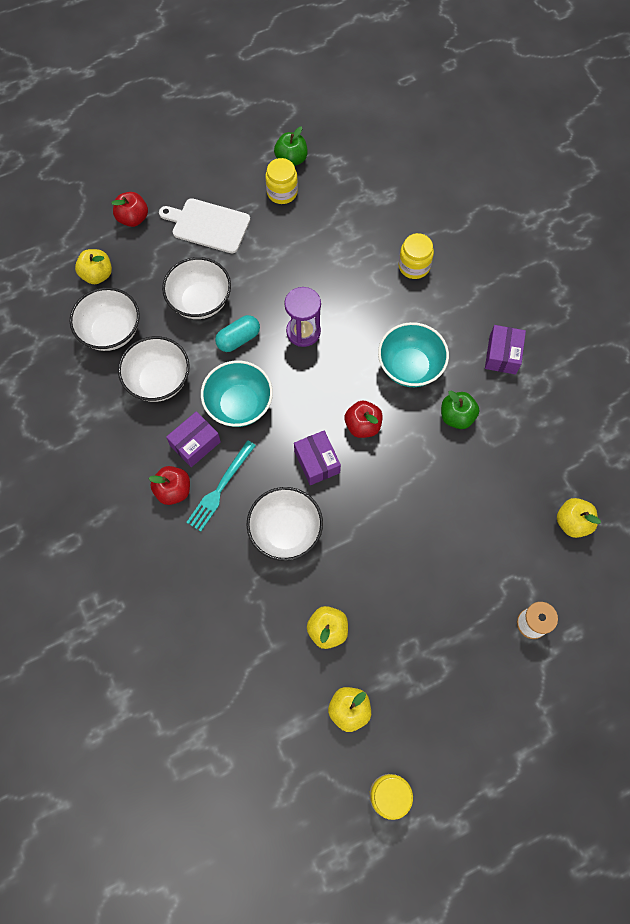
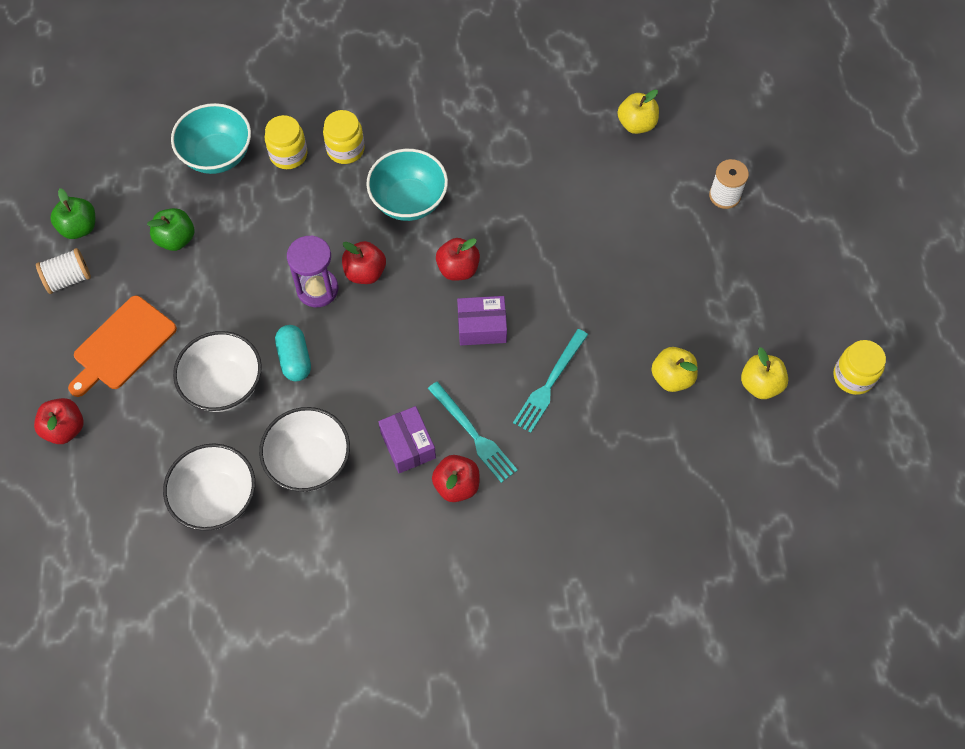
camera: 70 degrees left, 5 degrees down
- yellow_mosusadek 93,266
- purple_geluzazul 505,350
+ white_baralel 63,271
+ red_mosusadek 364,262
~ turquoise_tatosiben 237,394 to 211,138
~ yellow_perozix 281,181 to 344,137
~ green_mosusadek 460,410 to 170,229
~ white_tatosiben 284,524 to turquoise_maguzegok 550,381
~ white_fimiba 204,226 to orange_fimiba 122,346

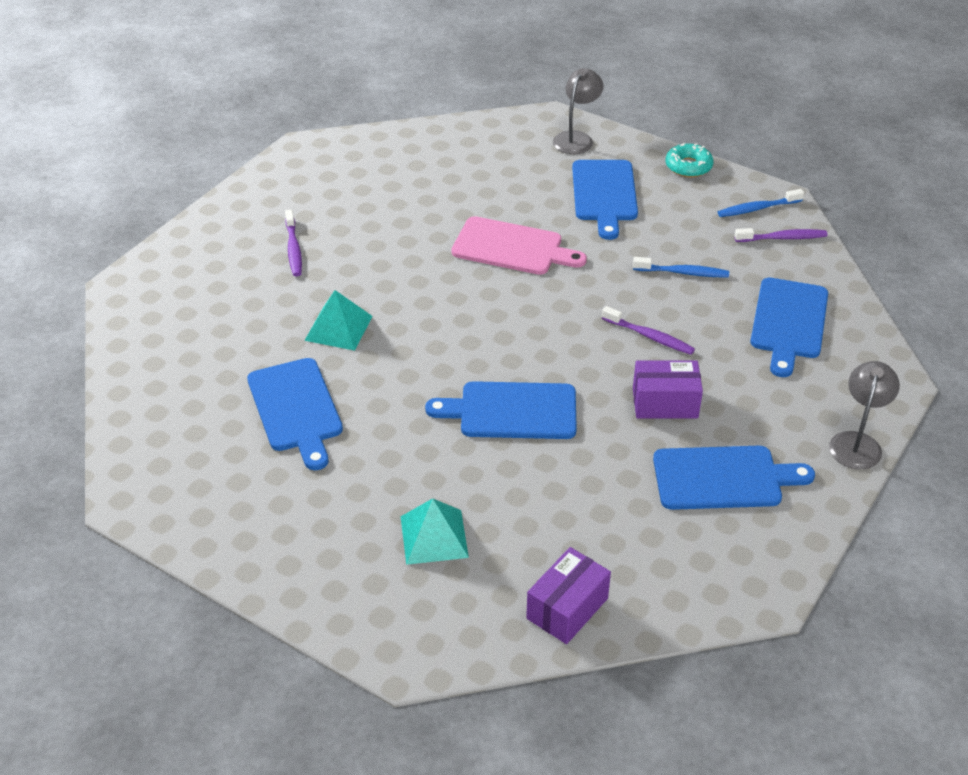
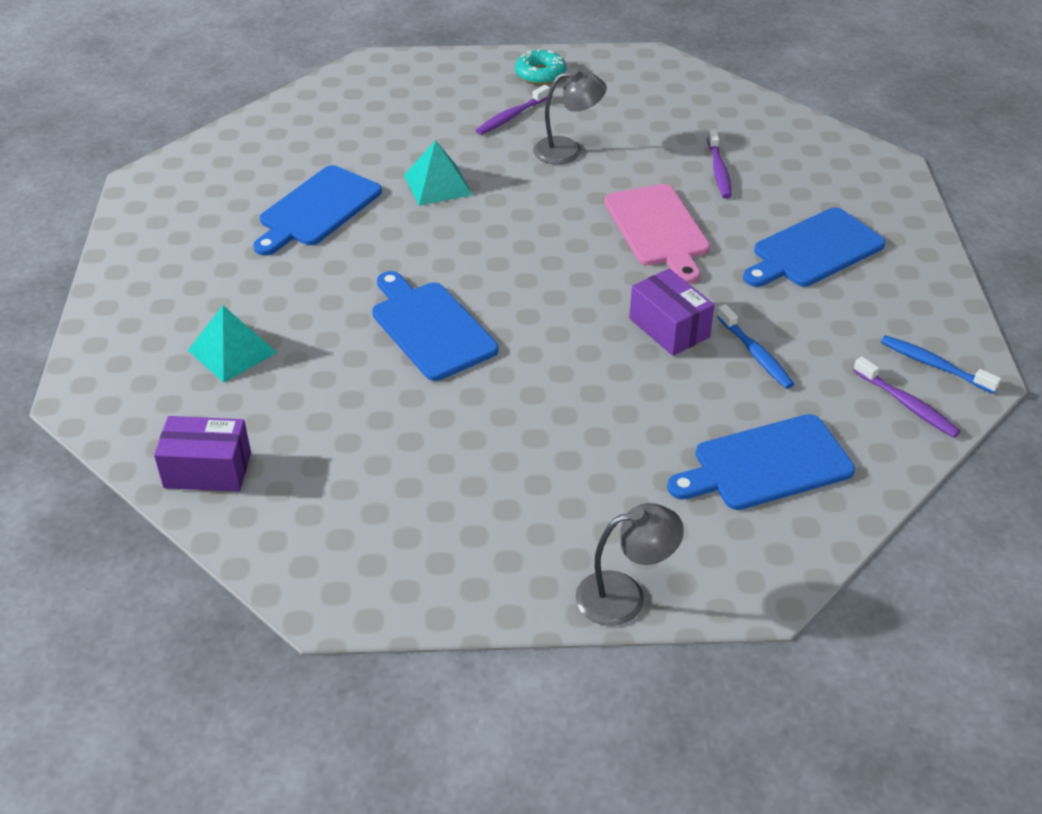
camera: 55 degrees right, 0 degrees up
- blue_fimiba 734,478
~ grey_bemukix 578,111 to 570,116
~ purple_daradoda 648,330 to 719,164
~ purple_geluzazul 668,389 to 671,312
~ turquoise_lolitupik 689,160 to 540,67

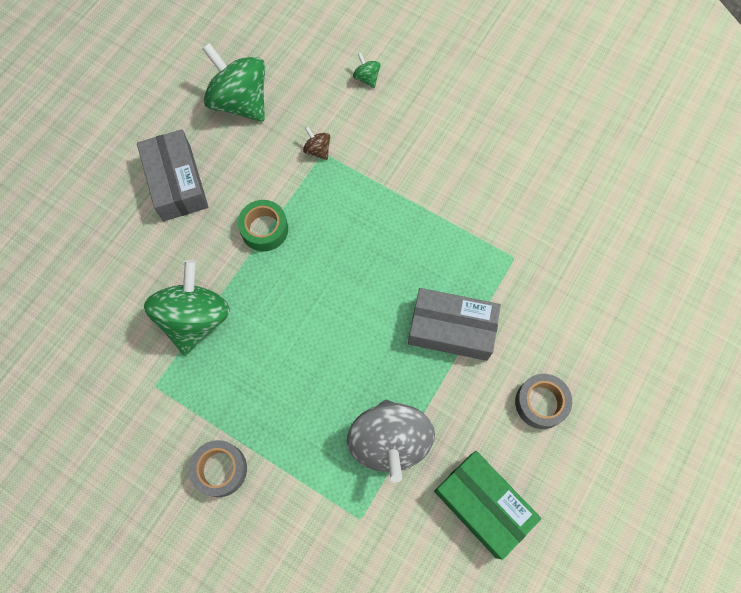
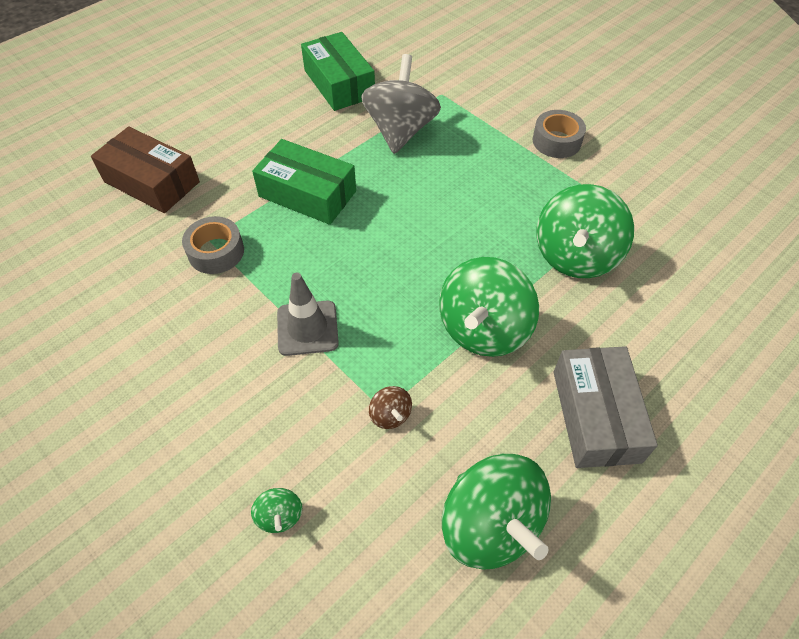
camera: 165 degrees left, 15 degrees down
+ brown_geluzazul 145,169
+ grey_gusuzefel 308,314
~ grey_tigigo 543,401 to 213,245
~ green_tigigo 263,225 to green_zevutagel 489,307
~ grey_geluzazul 454,324 to green_geluzazul 304,182

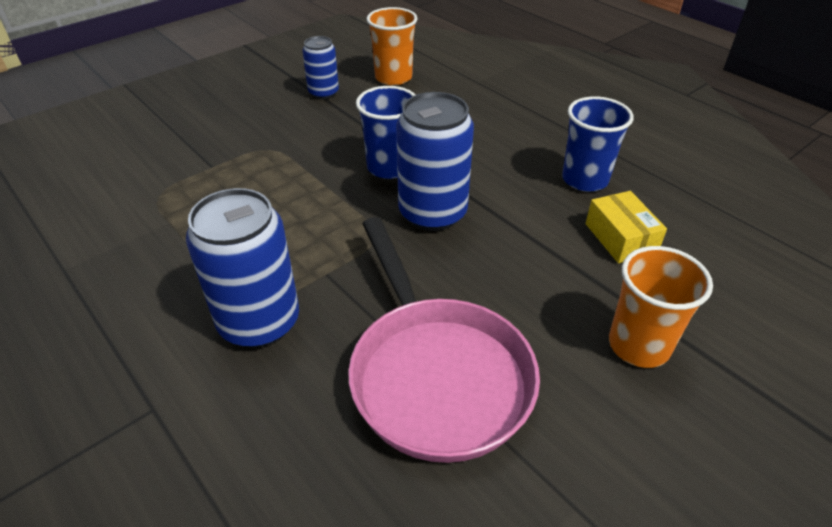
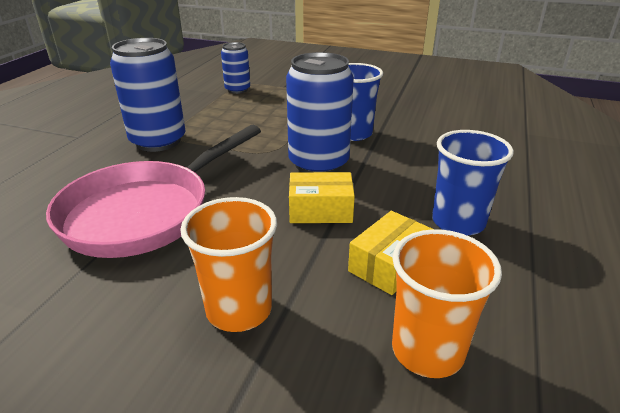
camera: 60 degrees right, 10 degrees down
+ yellow_geluzazul 322,197
~ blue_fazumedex 321,67 to 235,68
~ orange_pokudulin 392,46 to 447,303

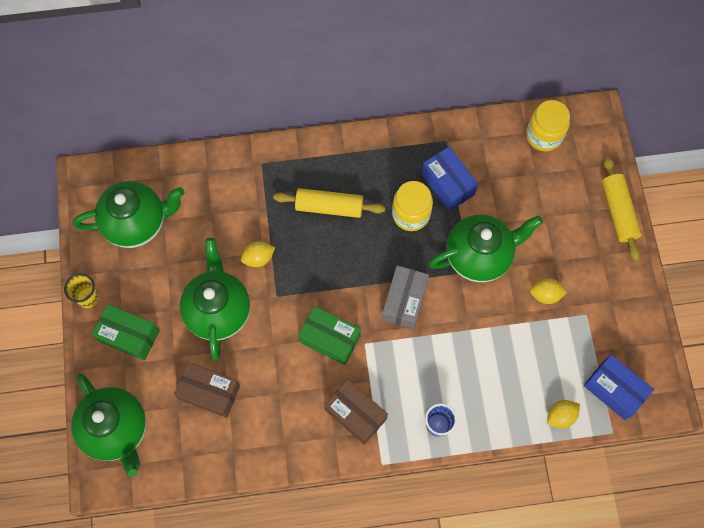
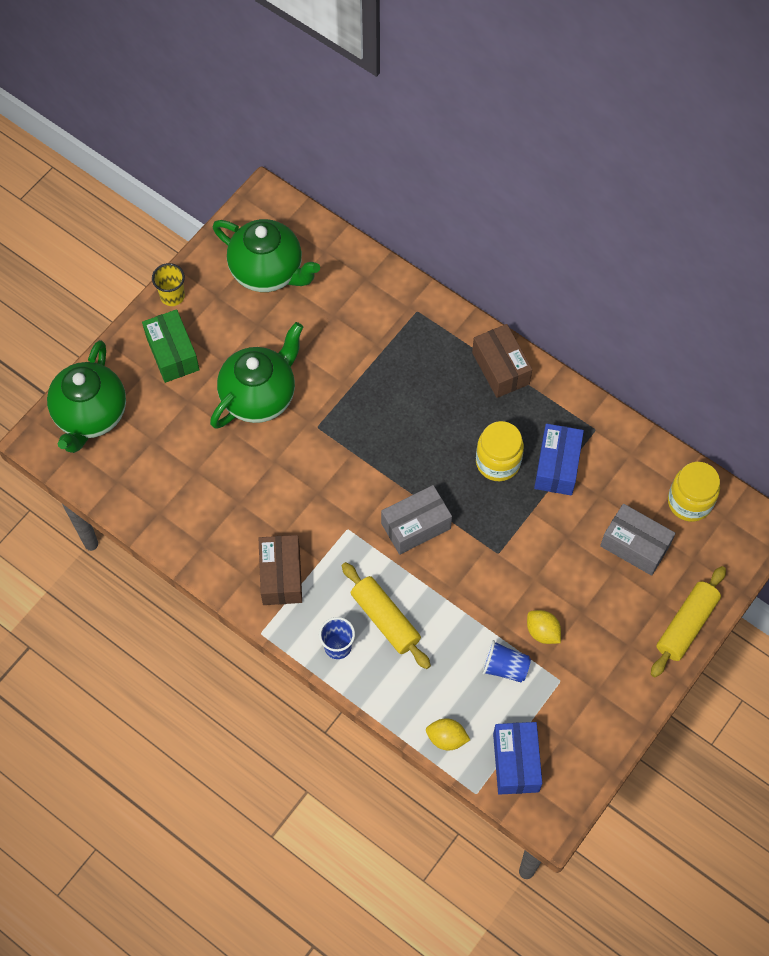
camera: 45 degrees right, 5 degrees down
- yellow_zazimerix 258,254
- green_geluzazul 330,335
- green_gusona 486,248
+ blue_pokudulin 506,661
+ grey_geluzazul 638,540
~ brown_geluzazul 207,390 to 502,361
~ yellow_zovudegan 329,203 to 386,615

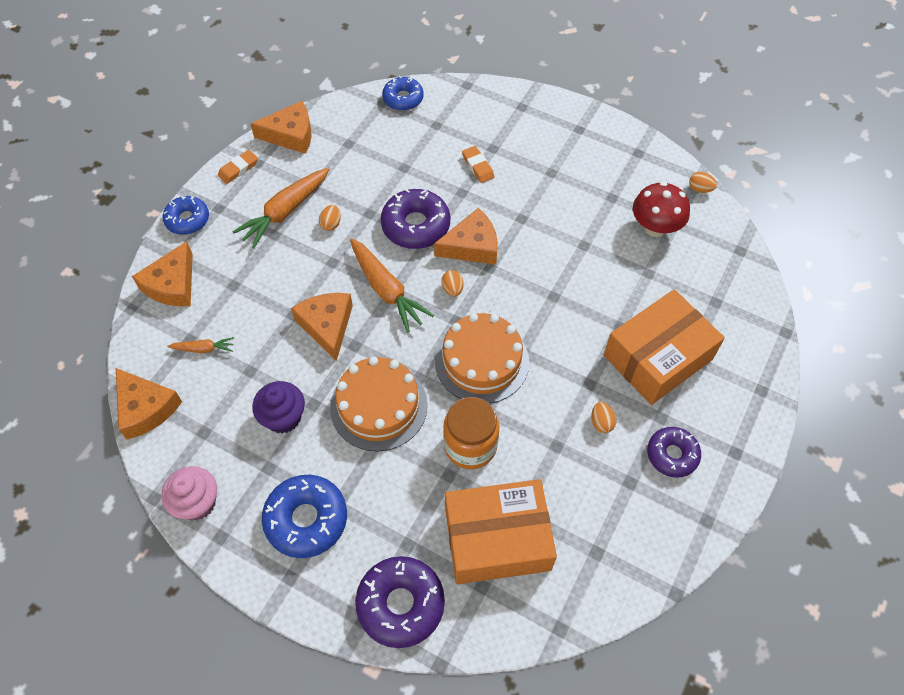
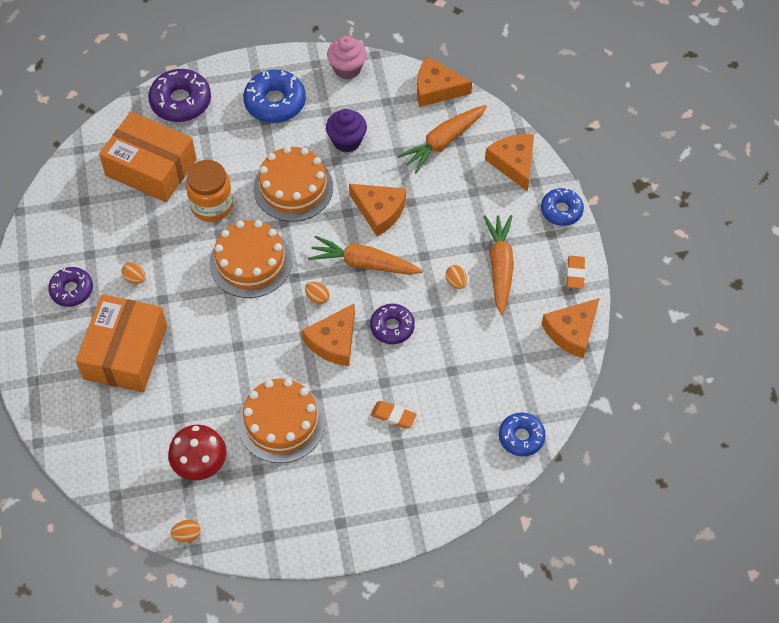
camera: 140 degrees right, 0 degrees up
+ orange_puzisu 281,421
~ orange_geluzazul 501,531 = 148,157 75 degrees clockwise
~ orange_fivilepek 200,345 = 442,139 x1.98
~ purple_lolitupik 415,219 = 392,324 x0.65

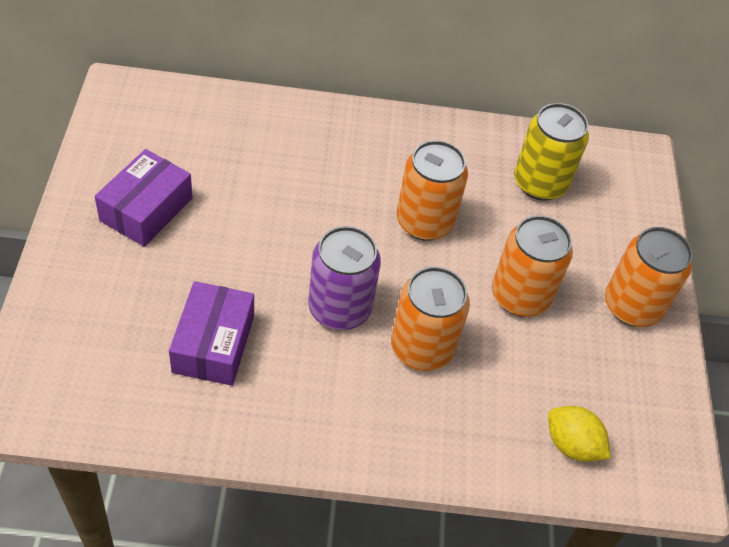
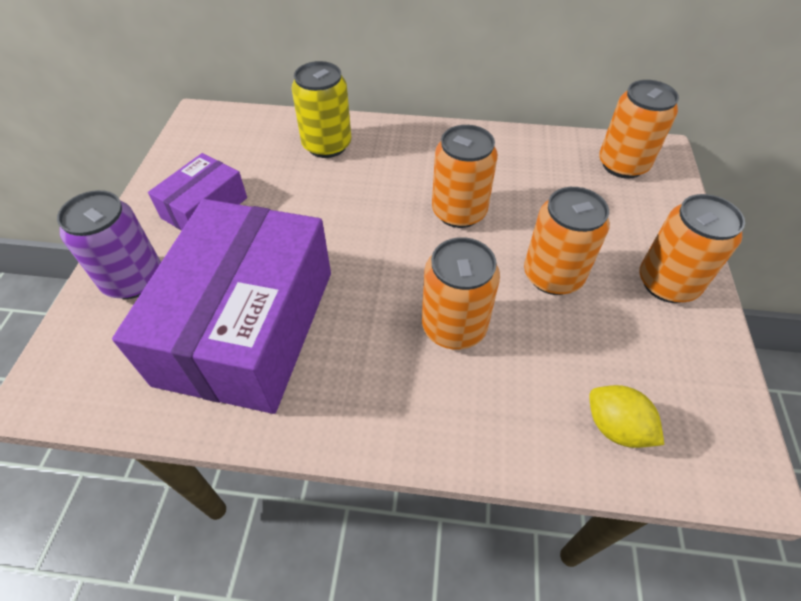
camera: 10 degrees right, 0 degrees up
+ orange_fazumedex 639,129
~ purple_fazumedex 344,278 to 109,244
~ yellow_fazumedex 551,151 to 321,109
~ purple_geluzazul 211,333 = 221,306 x2.04

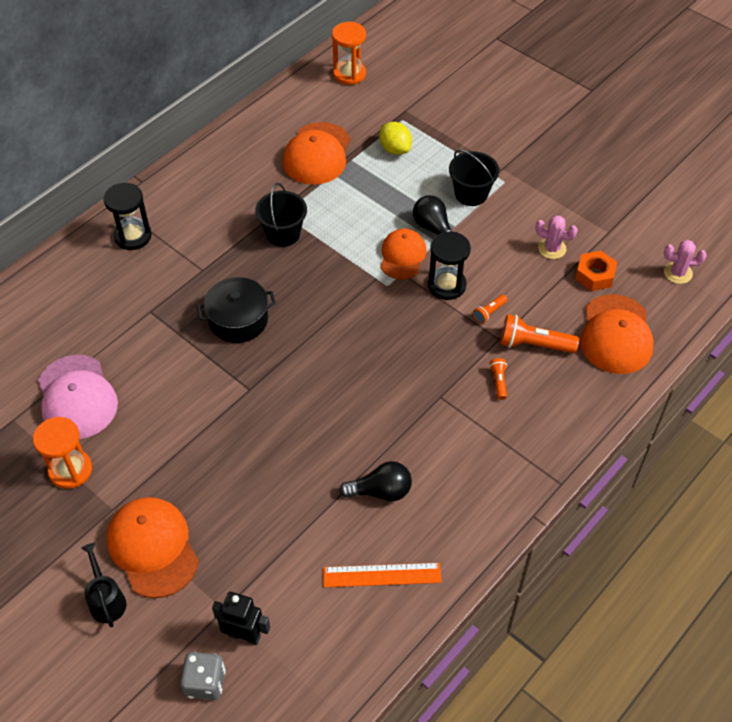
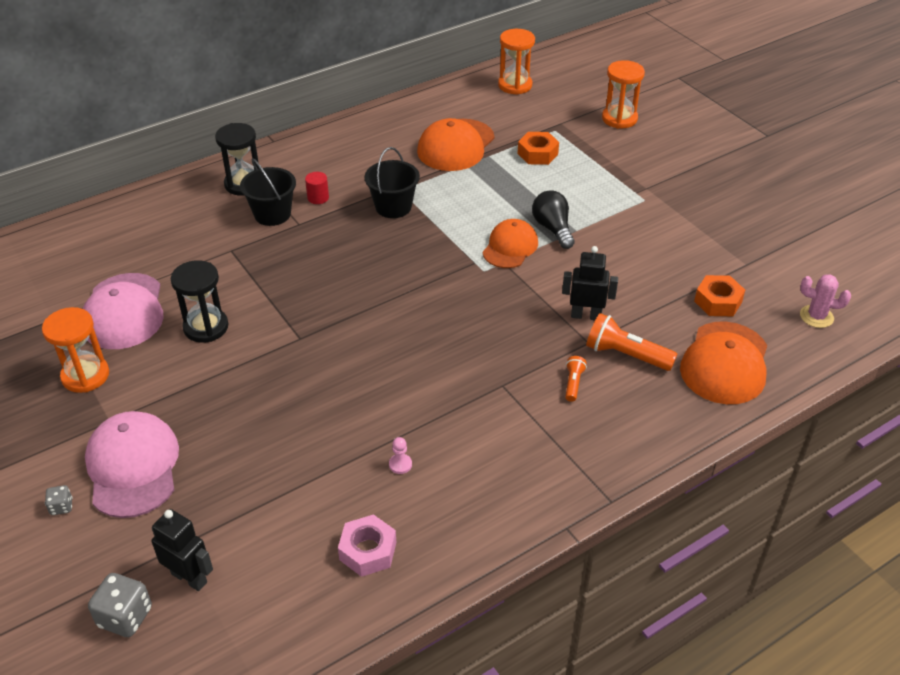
camera: 15 degrees right, 10 degrees down
- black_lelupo 236,310
- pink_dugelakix 556,237
+ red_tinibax 317,188
+ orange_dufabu 623,94
~ black_dufabu 449,265 to 199,301
~ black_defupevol 474,178 to 268,192
~ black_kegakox 104,585 to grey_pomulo 59,500
~ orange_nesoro 382,575 to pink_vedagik 367,545
~ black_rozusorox 375,481 to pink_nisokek 400,455
~ yellow_zazimerix 395,138 to orange_vedagik 538,148
~ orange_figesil 490,309 to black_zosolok 590,283
~ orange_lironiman 153,547 to pink_lironiman 132,464

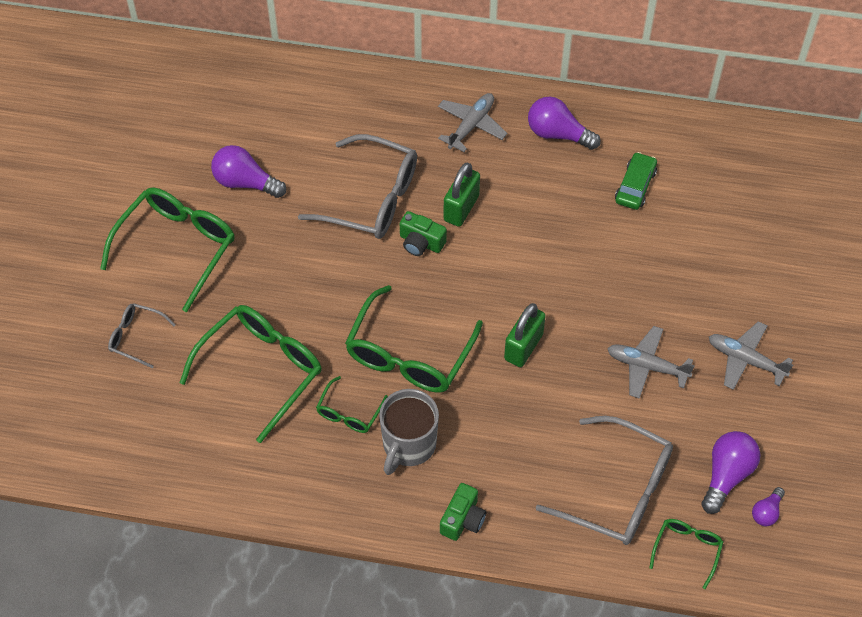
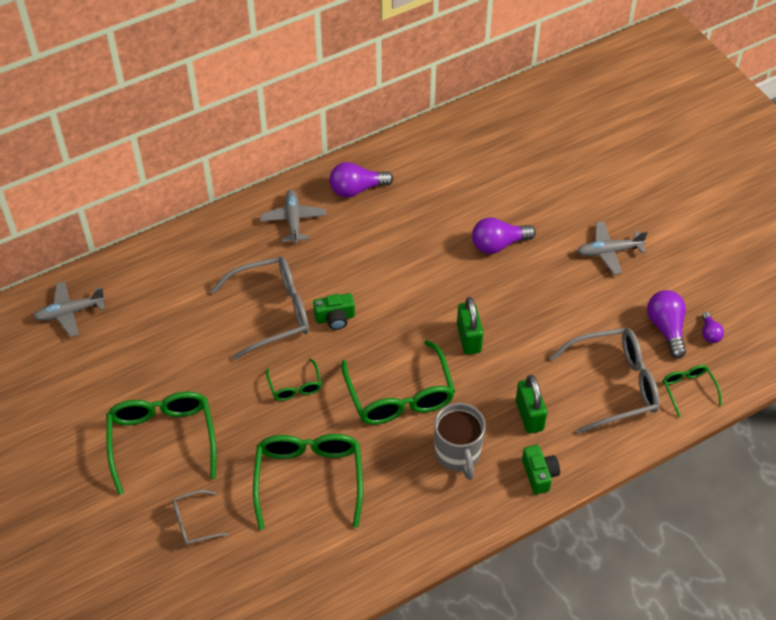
camera: 40 degrees left, 5 degrees down
- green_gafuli 636,181
~ purple_rozusorox 248,171 to 504,235
~ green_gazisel 352,404 to 294,379
~ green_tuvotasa 461,195 to 531,404
~ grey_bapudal 651,362 to 69,309

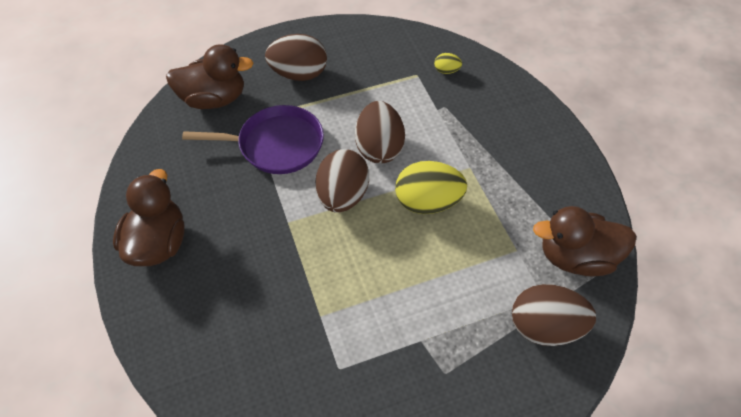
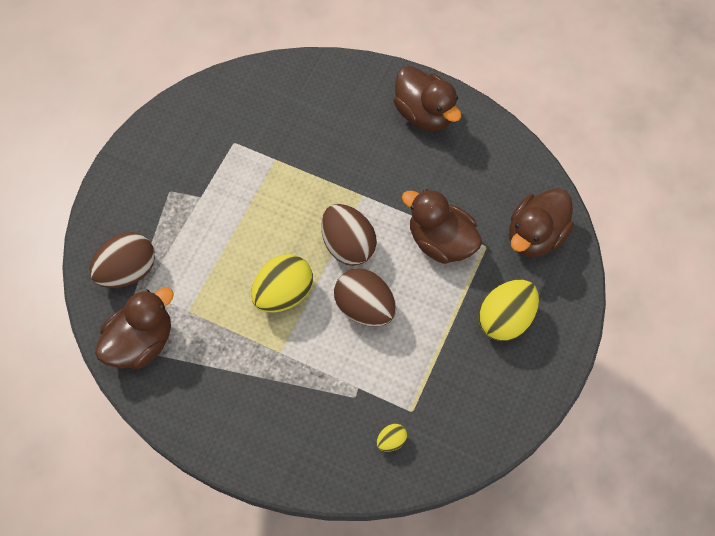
camera: 135 degrees right, 10 degrees up
~ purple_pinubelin 253,139 to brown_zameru 442,226
~ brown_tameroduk 296,57 to yellow_tameroduk 508,310

